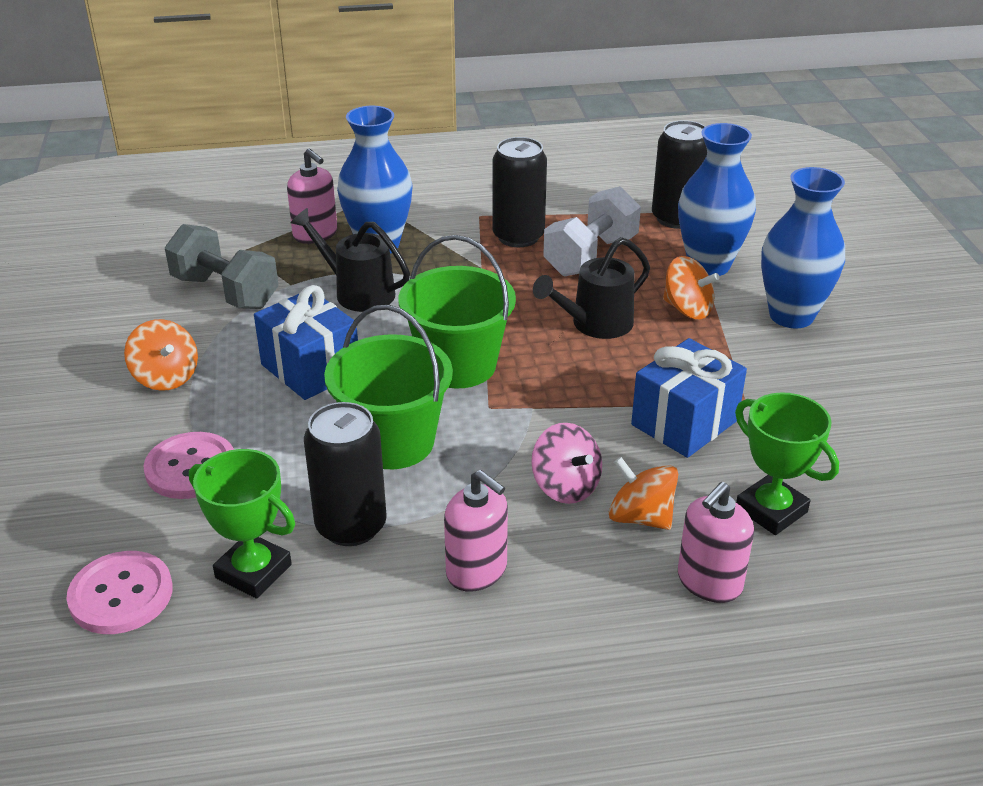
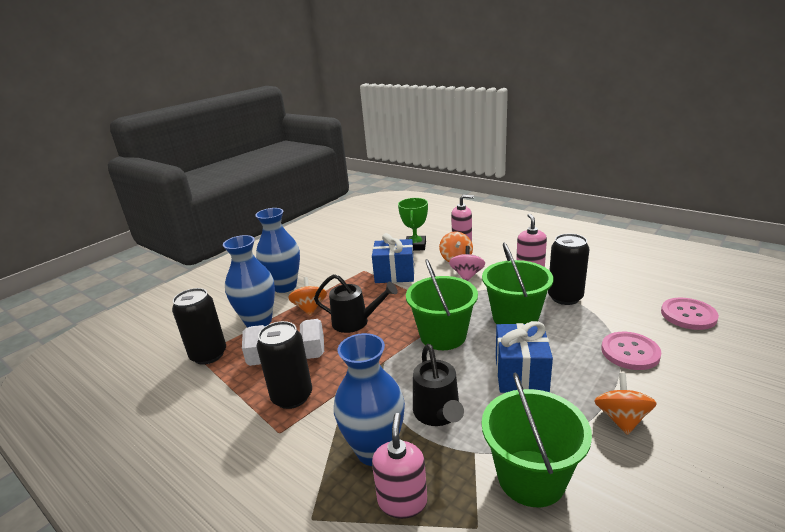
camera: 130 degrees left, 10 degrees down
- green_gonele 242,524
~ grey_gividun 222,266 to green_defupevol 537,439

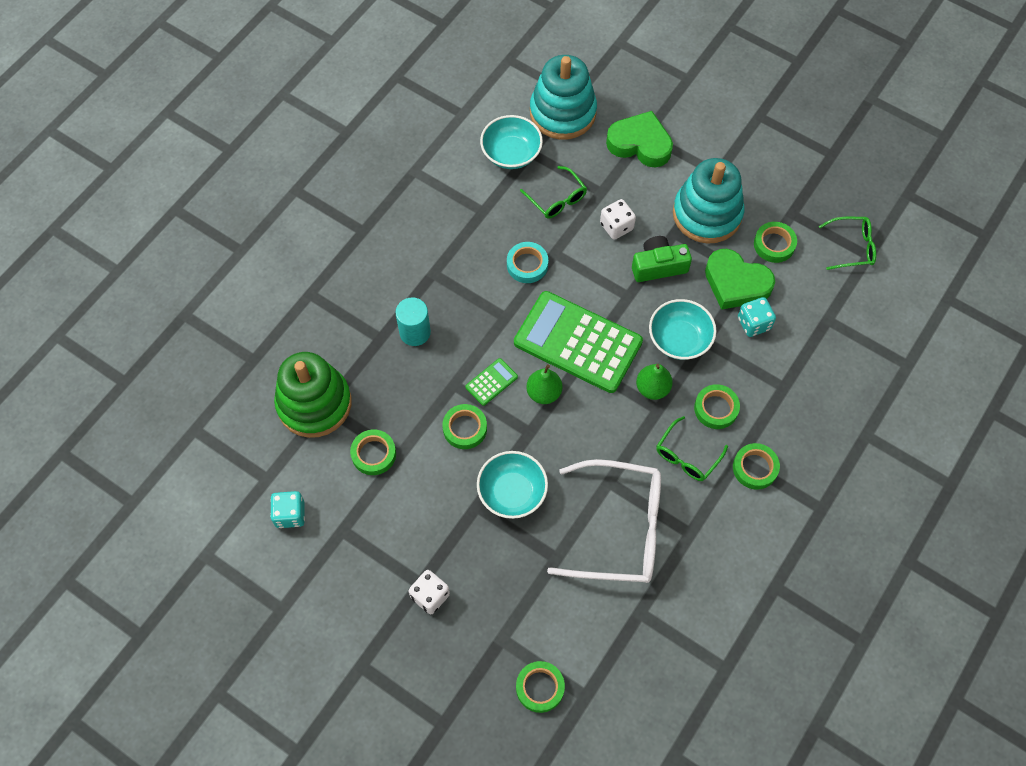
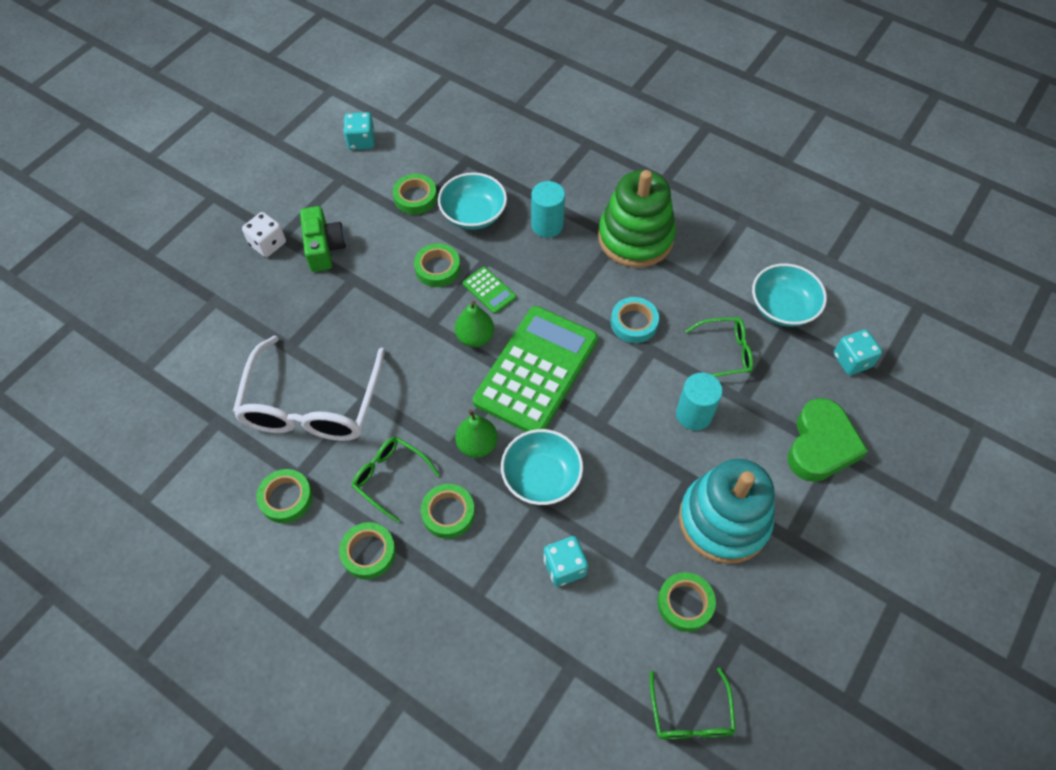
camera: 90 degrees right, 5 degrees down
- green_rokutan 740,279
~ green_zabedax 313,395 to 637,219
~ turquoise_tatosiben 512,485 to 472,201
~ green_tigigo 540,687 to 284,496
~ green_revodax 662,259 to 323,239
~ turquoise_zabedax 563,97 to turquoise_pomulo 858,352
~ white_pomulo 618,219 to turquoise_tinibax 699,401
~ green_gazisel 553,192 = 719,347 150 degrees counterclockwise

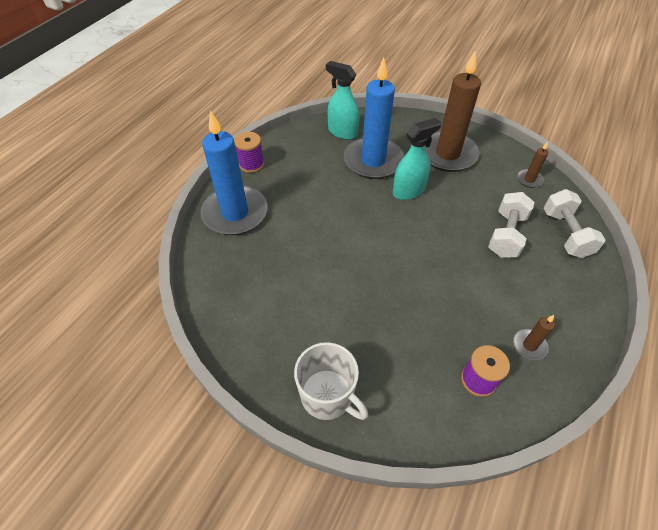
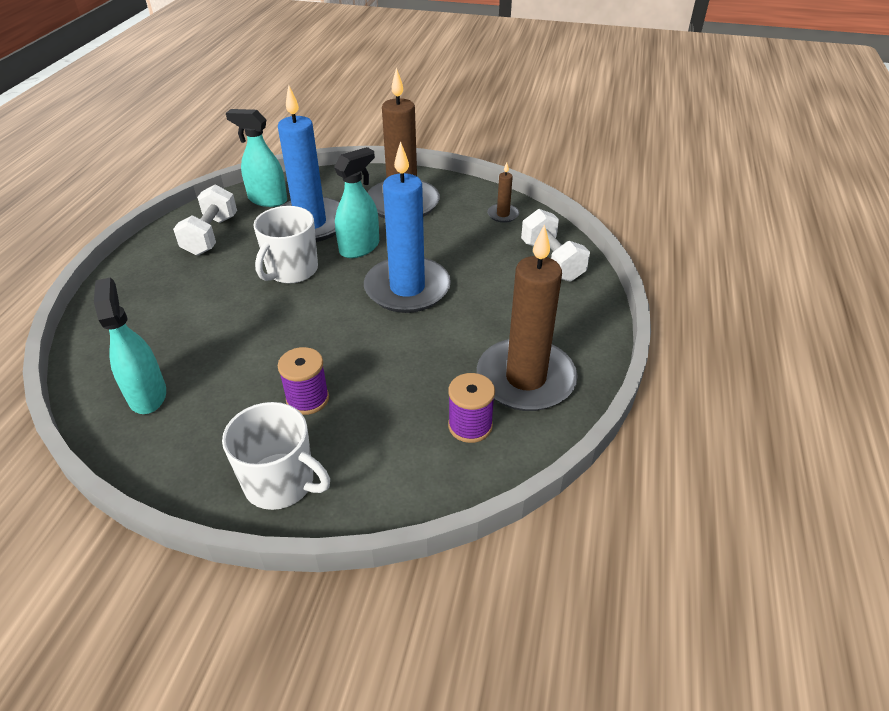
camera: 15 degrees left, 10 degrees down
+ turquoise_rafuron 130,346
+ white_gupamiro 285,245
~ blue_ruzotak 234,172 to 407,227
~ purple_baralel 249,152 to 303,381
~ white_gividun 511,225 to 205,220
~ brown_ruzotak 534,337 = 527,317 x2.37

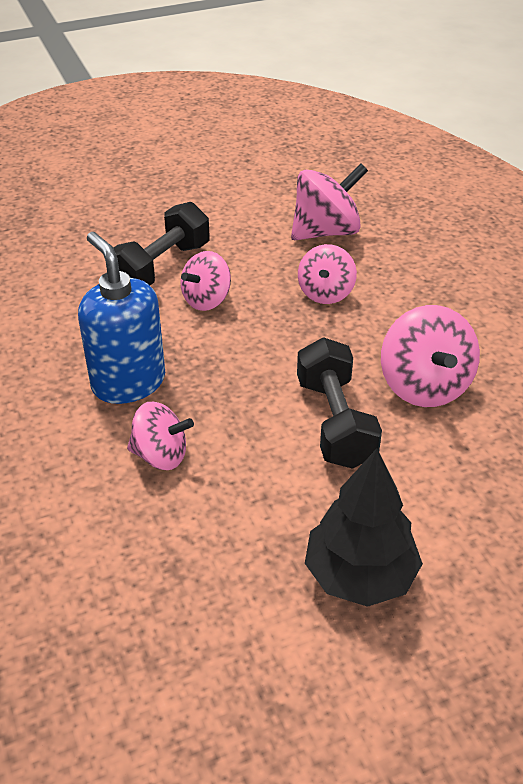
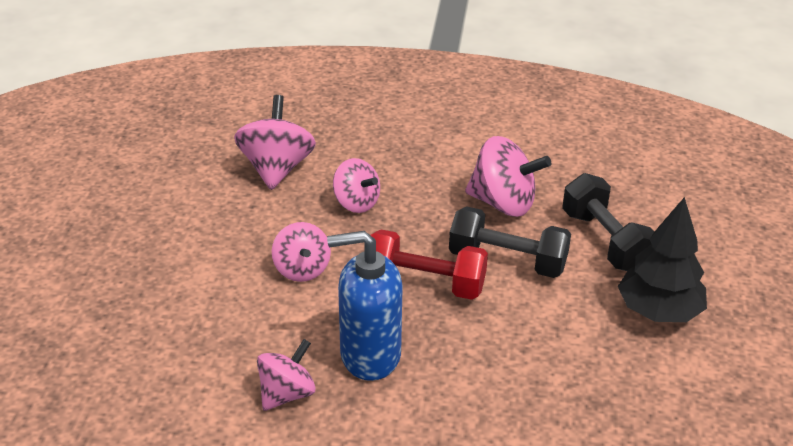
camera: 60 degrees left, 5 degrees down
+ red_gividun 429,264
~ black_gividun 162,243 to 608,222
~ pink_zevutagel 160,436 to 286,375

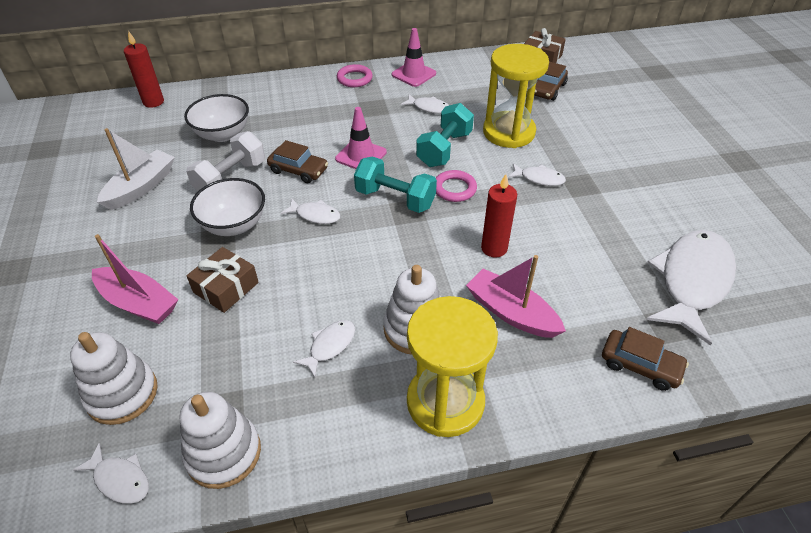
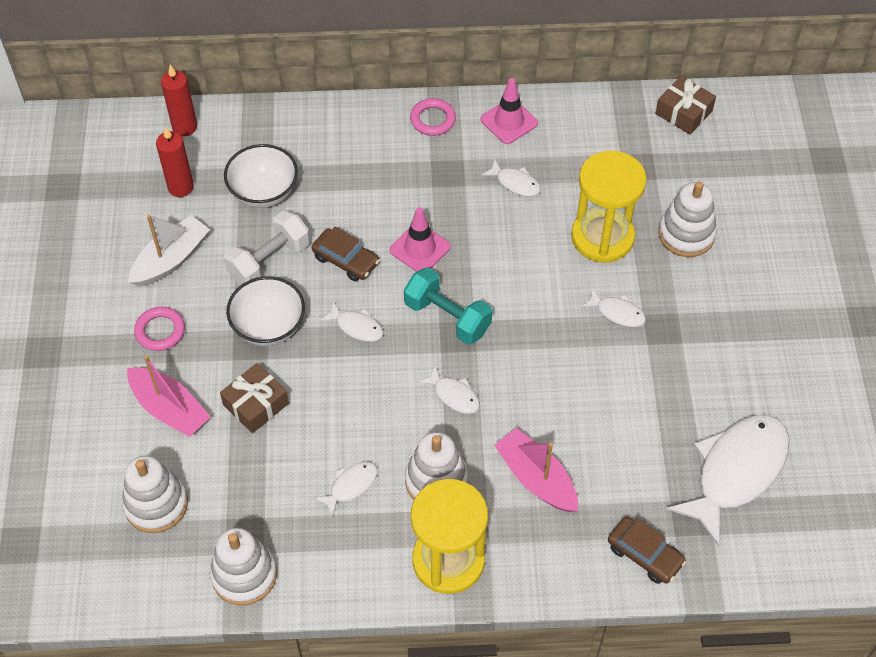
camera: 10 degrees right, 10 degrees up
- turquoise_gividun 445,135
- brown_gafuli 551,81
+ white_zabedax 687,219
~ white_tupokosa 111,473 to 449,389
~ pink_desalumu 456,186 to 159,329
~ red_ruzotak 499,215 to 175,161

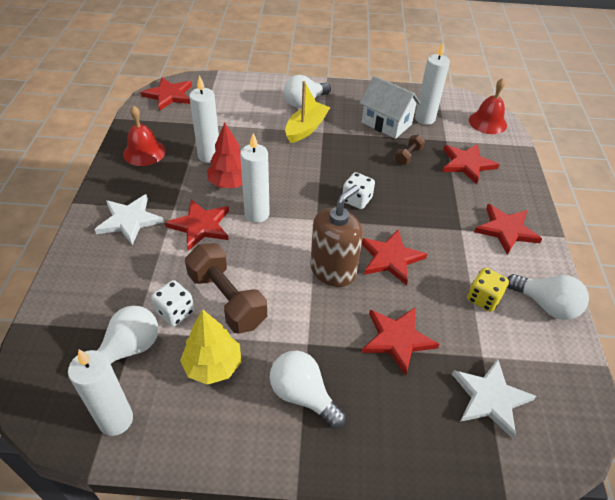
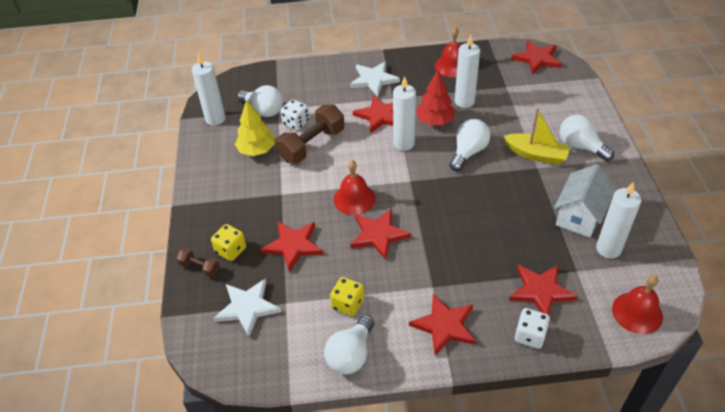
camera: 85 degrees right, 0 degrees up
+ yellow_pomulo 228,242
~ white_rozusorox 308,389 to 470,145
~ white_pomulo 359,190 to 532,328
~ brown_gividun 409,150 to 198,262
~ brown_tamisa 336,236 to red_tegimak 355,187

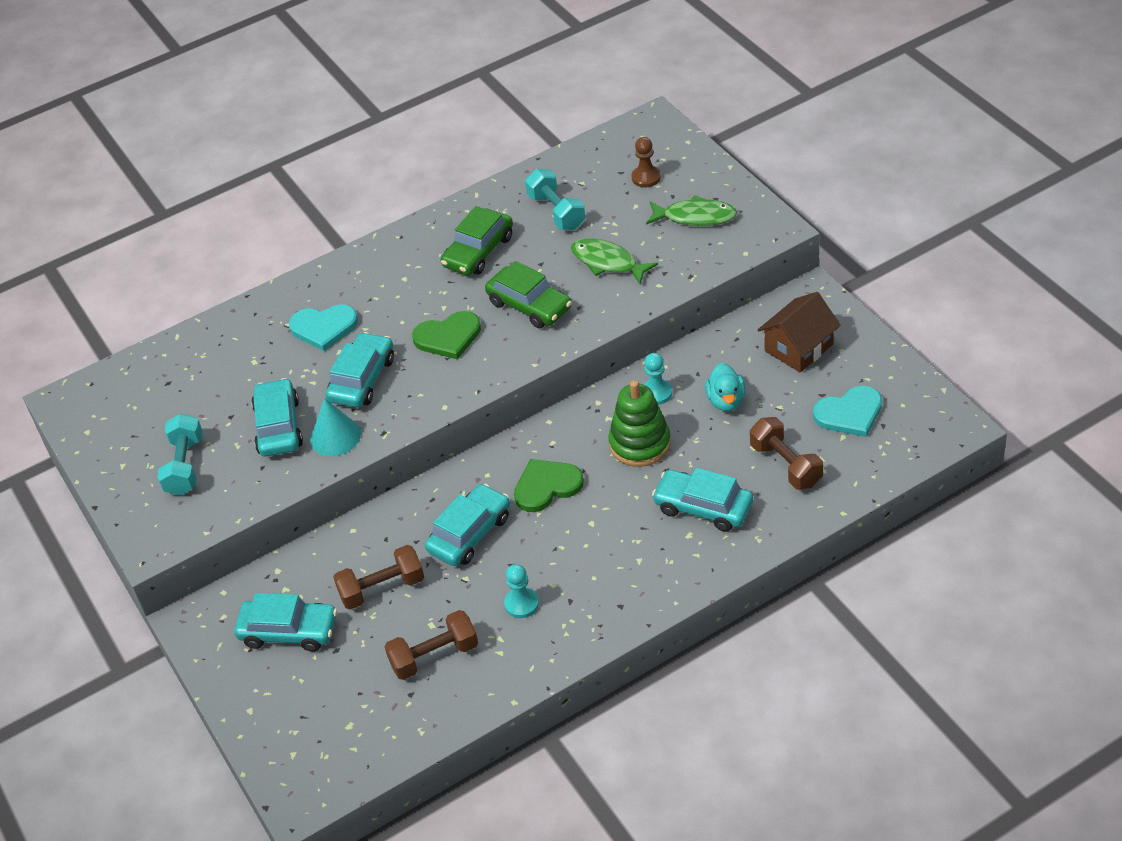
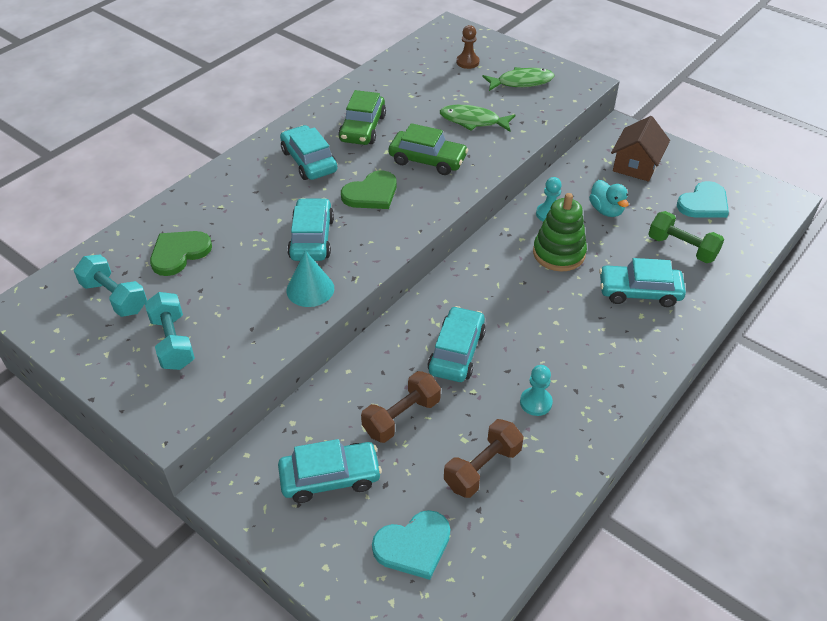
camera: 25 degrees left, 0 degrees up
~ turquoise_gafuli 277,417 to 308,152
~ turquoise_rokutan 323,327 to 411,545
~ green_rokutan 549,485 to 181,253
~ turquoise_gividun 555,199 to 110,285
~ brown_gividun 786,453 to green_gividun 686,237

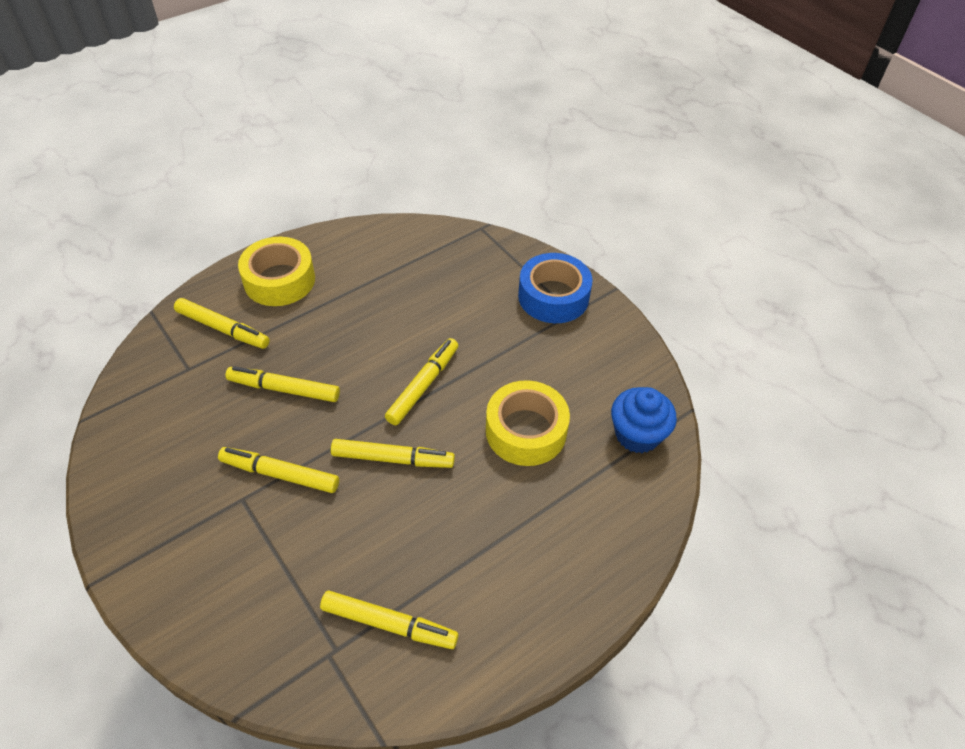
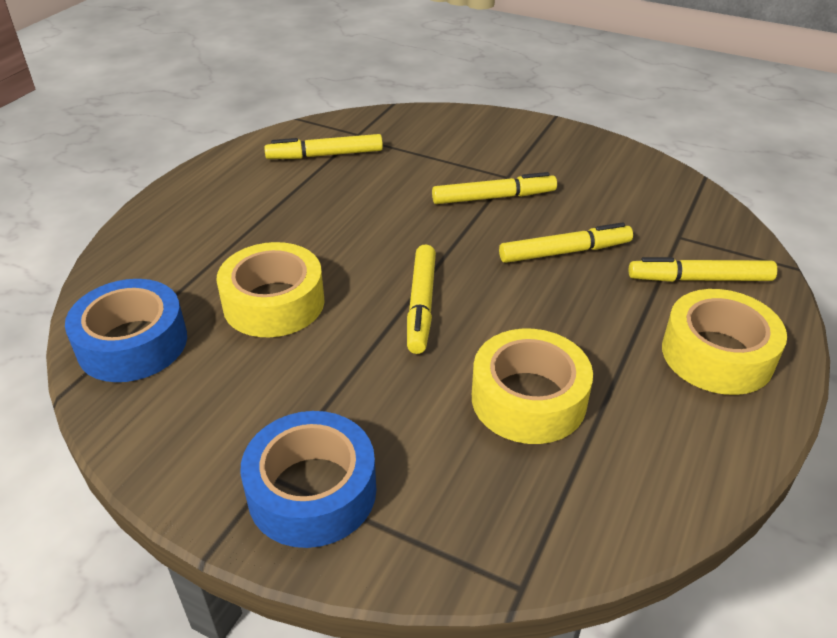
camera: 155 degrees right, 10 degrees down
- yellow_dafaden 393,453
+ yellow_tigigo 532,386
~ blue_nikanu 644,420 to blue_tigigo 126,330

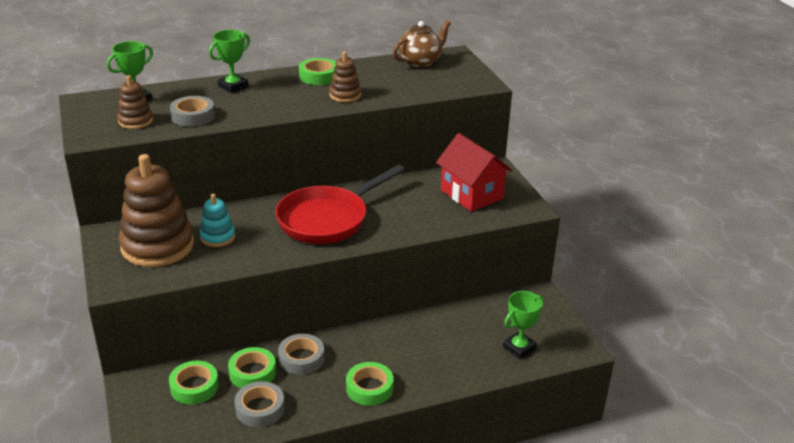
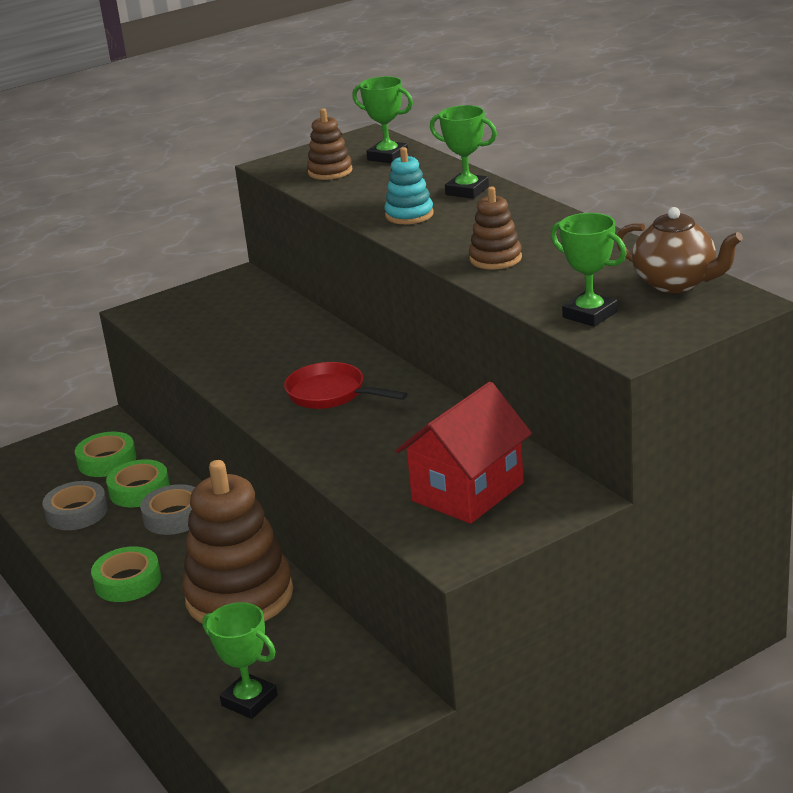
camera: 80 degrees right, 5 degrees down
- grey_tigigo 192,111
- green_tigigo 317,71
+ green_gonele 589,270
~ brown_zabedax 156,210 to 237,542
~ turquoise_zabedax 217,220 to 409,185
~ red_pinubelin 340,204 = 346,385 x0.59

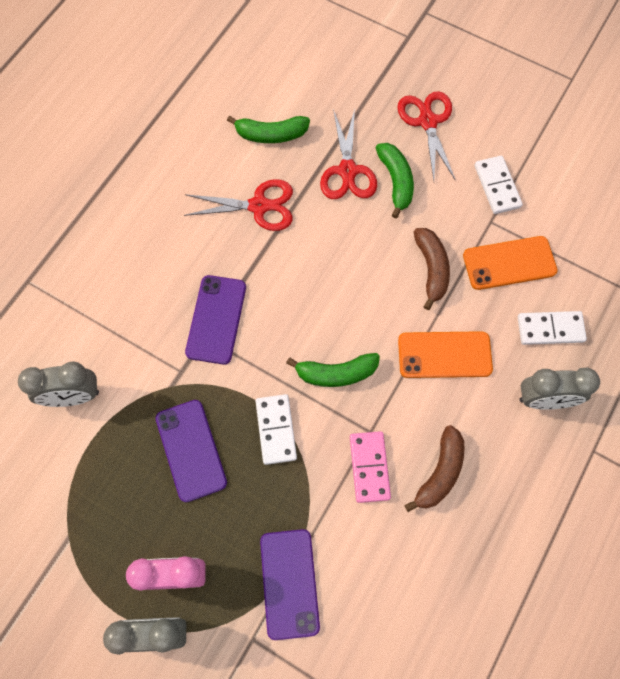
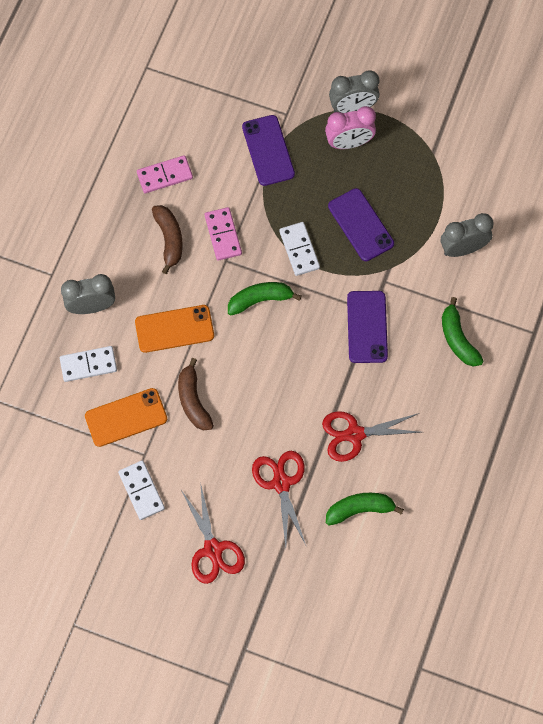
camera: 170 degrees right, 0 degrees up
+ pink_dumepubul 165,174
~ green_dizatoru 395,180 to 462,332
~ brown_dizatoru 434,468 = 167,239 150 degrees clockwise

